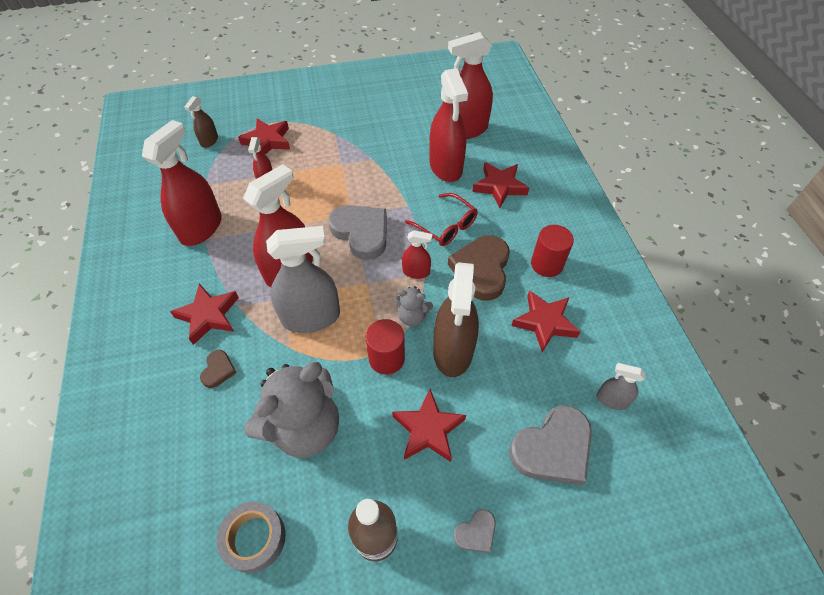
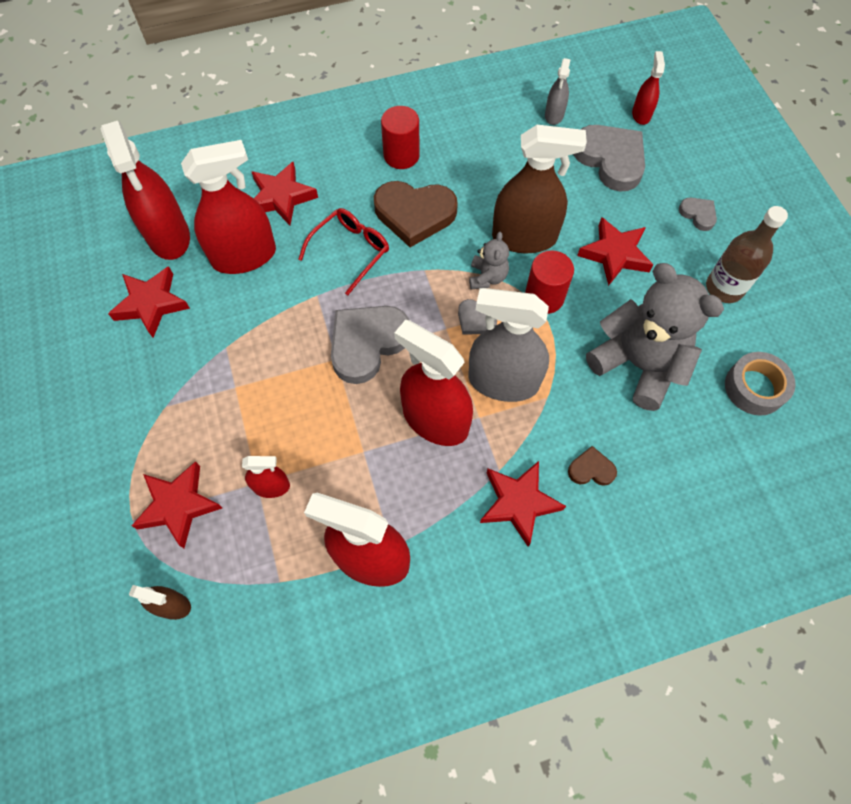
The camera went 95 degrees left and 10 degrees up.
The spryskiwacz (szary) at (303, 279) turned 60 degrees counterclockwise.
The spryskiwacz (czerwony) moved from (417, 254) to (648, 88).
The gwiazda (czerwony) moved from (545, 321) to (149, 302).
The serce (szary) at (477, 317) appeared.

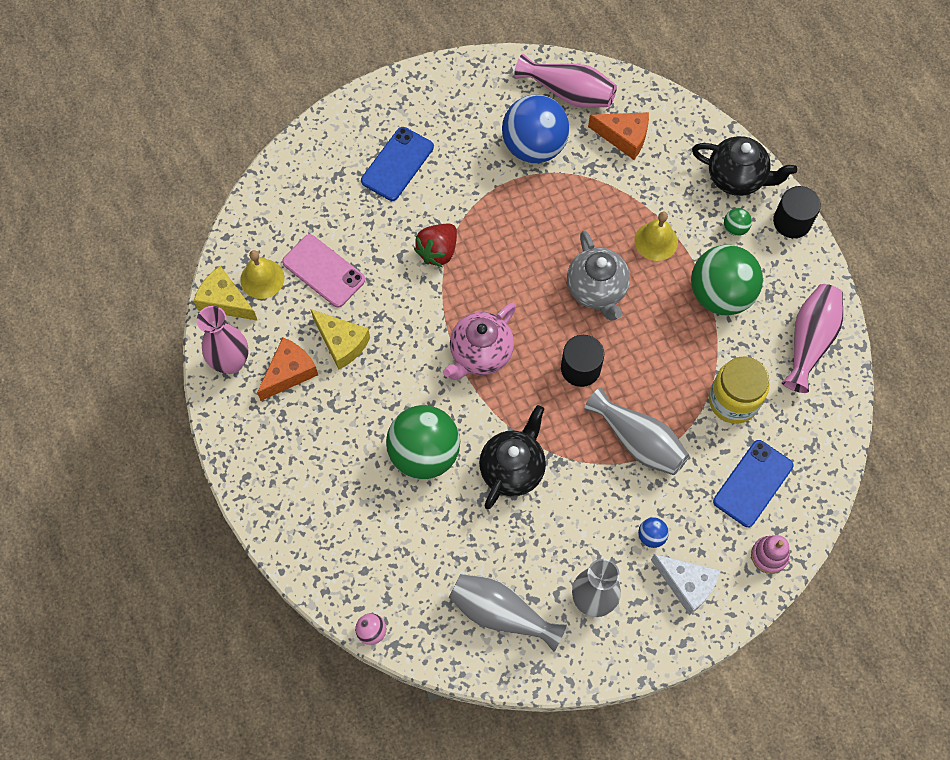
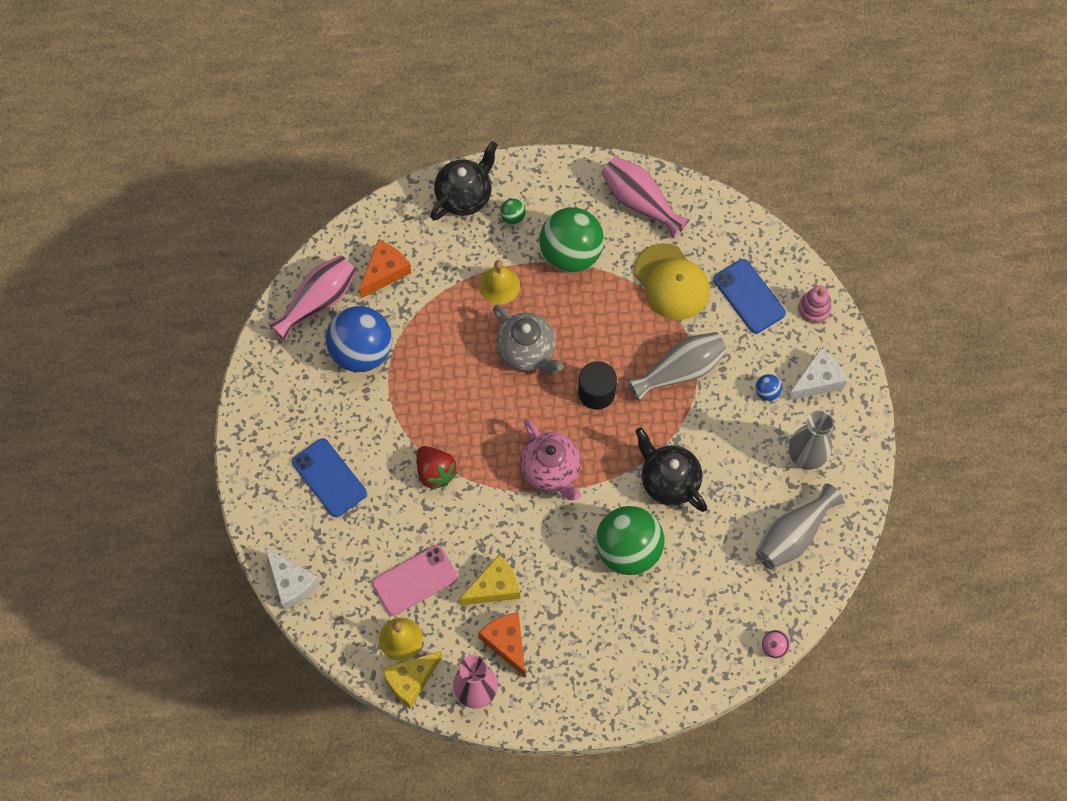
The camera went 70 degrees left and 0 degrees up.
The imbryk (szary) at (598, 275) turned 45 degrees clockwise.
The słoik (żółty) at (739, 390) was replaced by the czapka (żółty) at (672, 281).
The walec (czarny) at (797, 212) disappeared.
The ser (biały) at (292, 579) appeared.

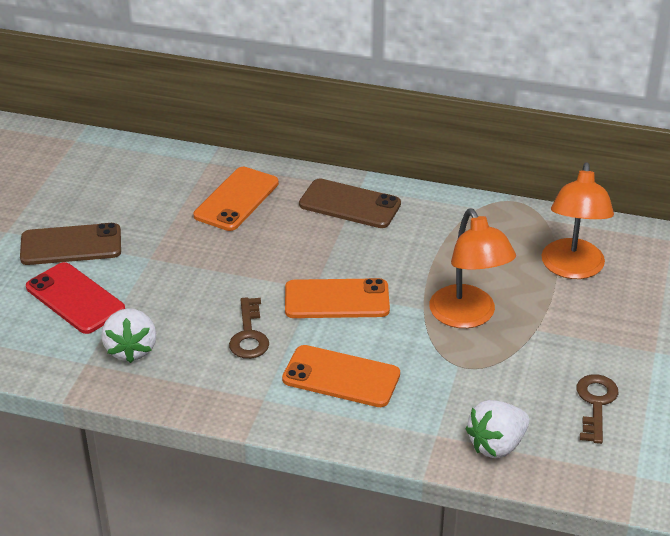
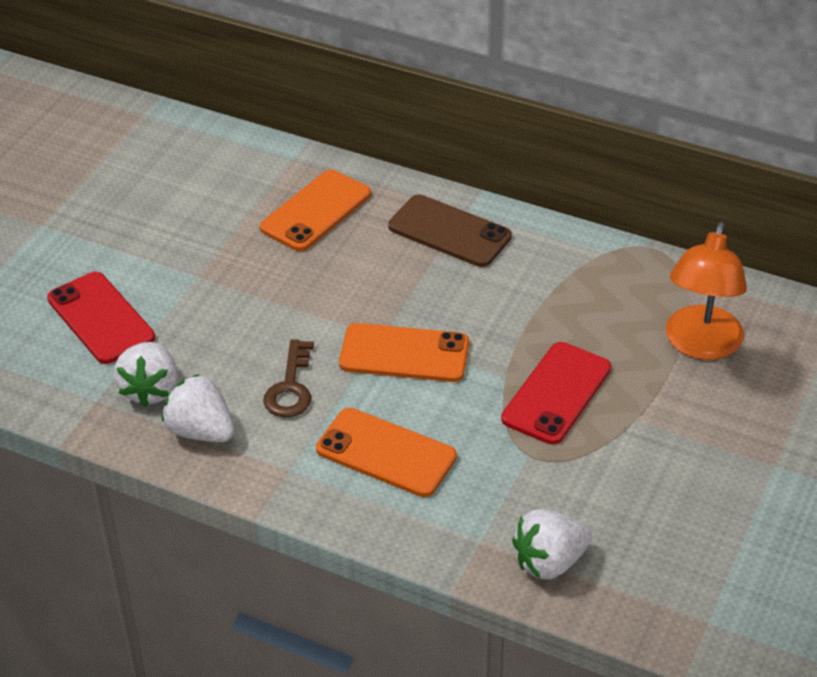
The camera went 10 degrees right and 5 degrees up.
The telefon (brązowy) at (70, 244) disappeared.
The lampka (pomarańczowy) at (472, 268) was replaced by the telefon (czerwony) at (556, 393).
The klucz (brązowy) at (597, 409) disappeared.
The truskawka (biały) at (198, 408) appeared.

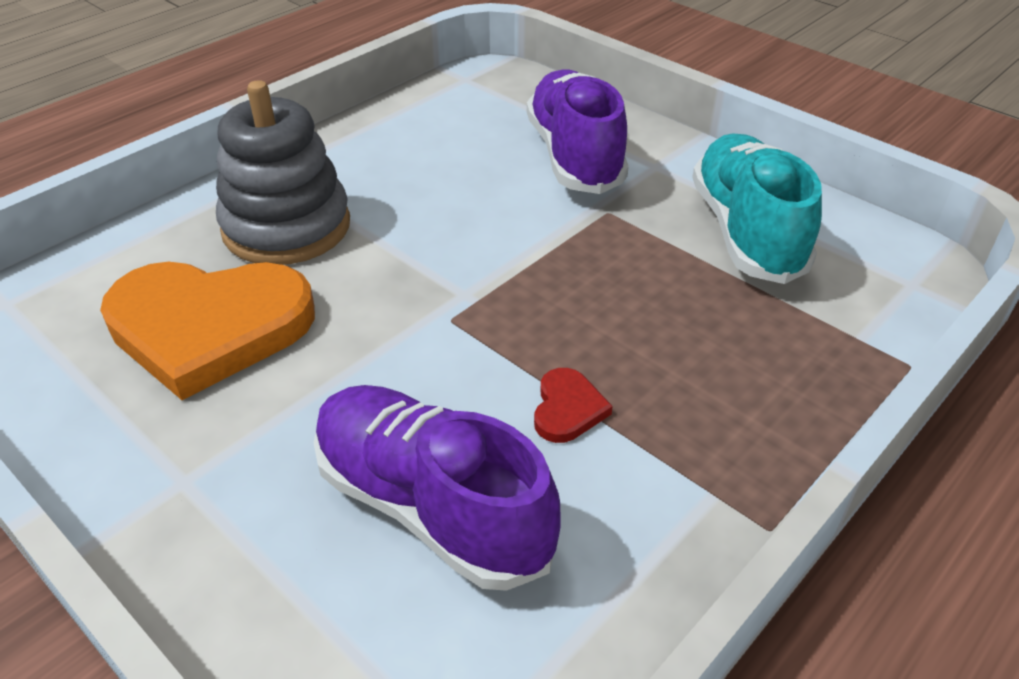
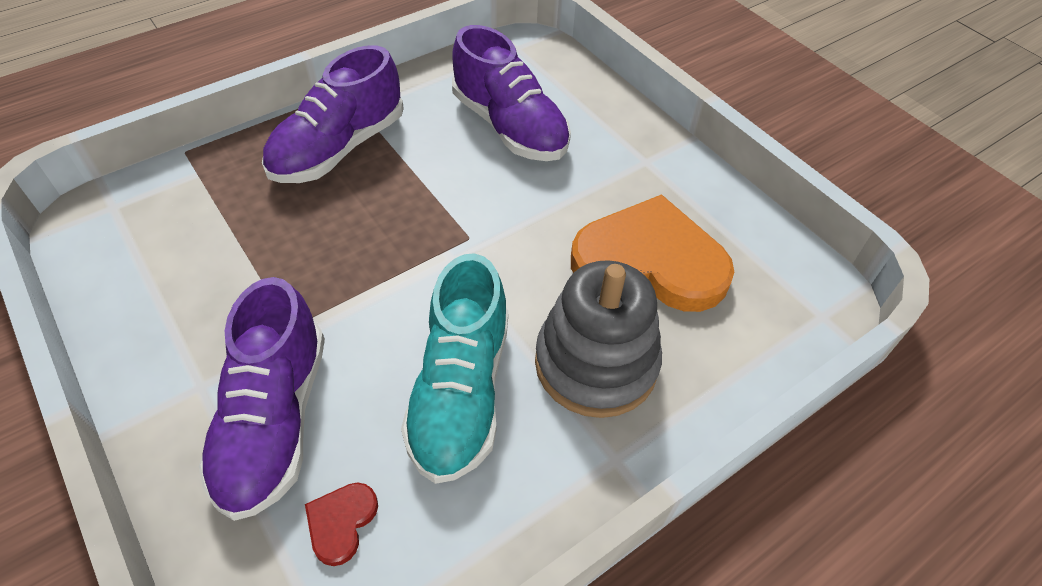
The camera went 170 degrees left and 10 degrees up.
The serce (czerwony) moved from (573, 405) to (341, 524).
The but (turkusowy) moved from (757, 208) to (454, 368).
The but (fioletowy) at (333, 114) appeared.

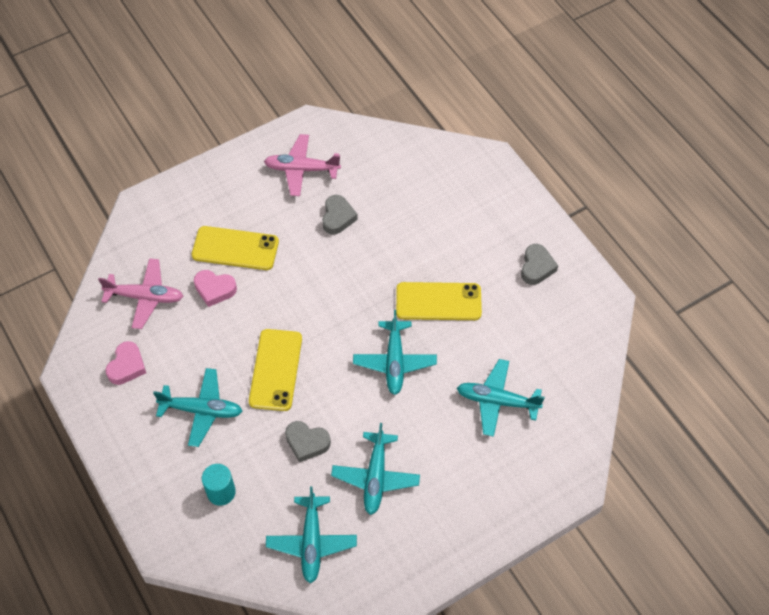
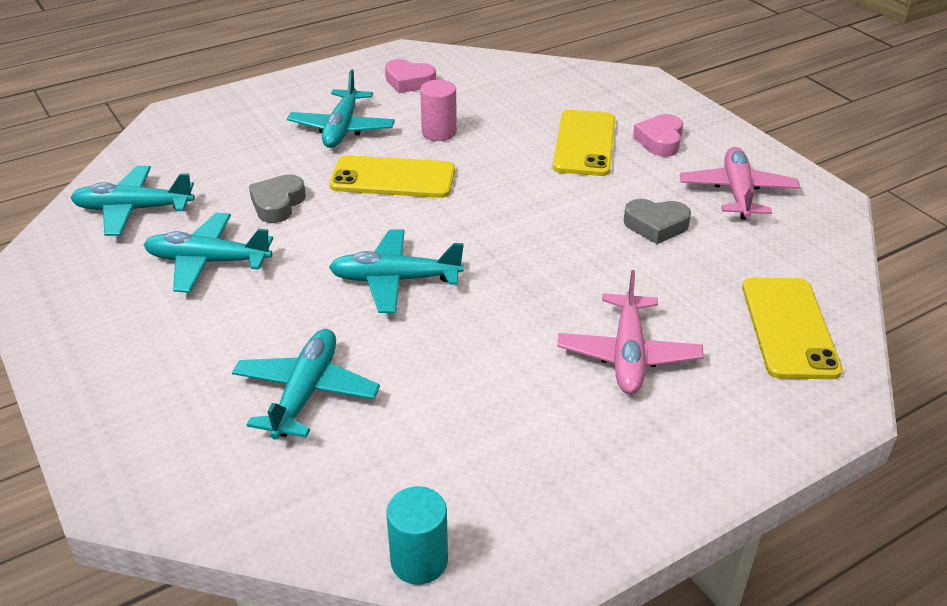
The camera went 90 degrees right and 20 degrees down.
The samolot (różowy) moved from (140, 293) to (630, 332).
The serce (różowy) moved from (215, 288) to (658, 135).
The walec (turkusowy) moved from (219, 485) to (417, 535).
The telefon (żółty) moved from (439, 301) to (792, 328).
The serce (szary) at (539, 264) disappeared.
The walec (różowy) at (438, 110) appeared.

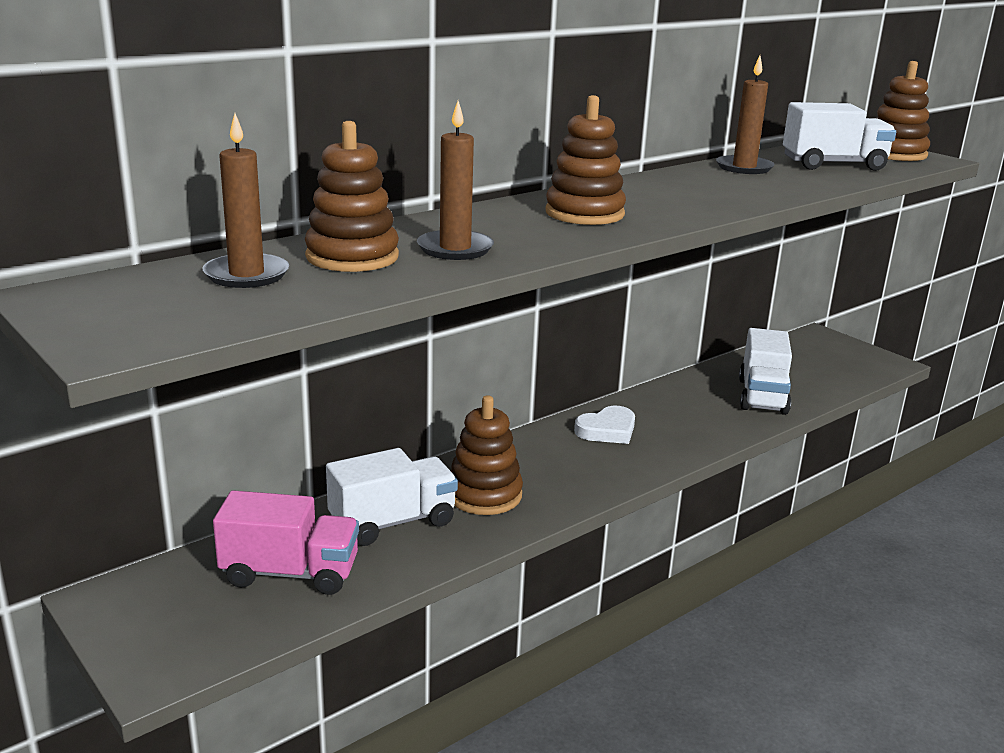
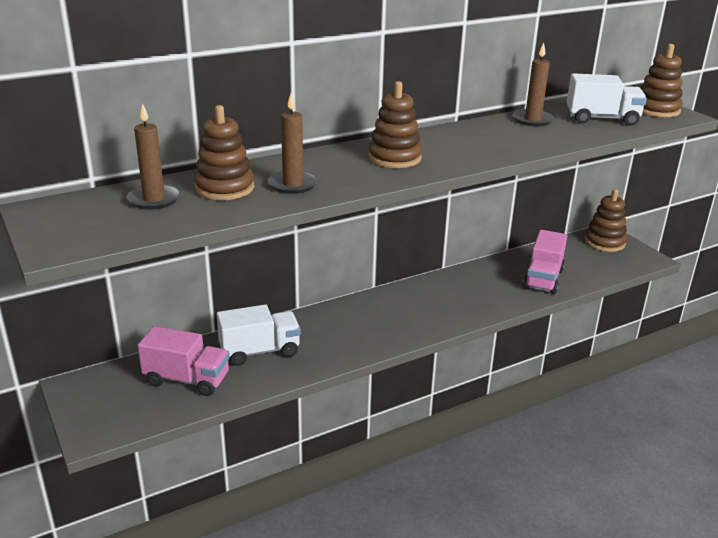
The camera went 10 degrees right and 5 degrees up.
The zabawka nakładanka (brązowy) moved from (487, 455) to (606, 220).
The serce (biały) at (604, 425) disappeared.
The ciężarówka (biały) at (765, 371) became the ciężarówka (różowy) at (545, 262).

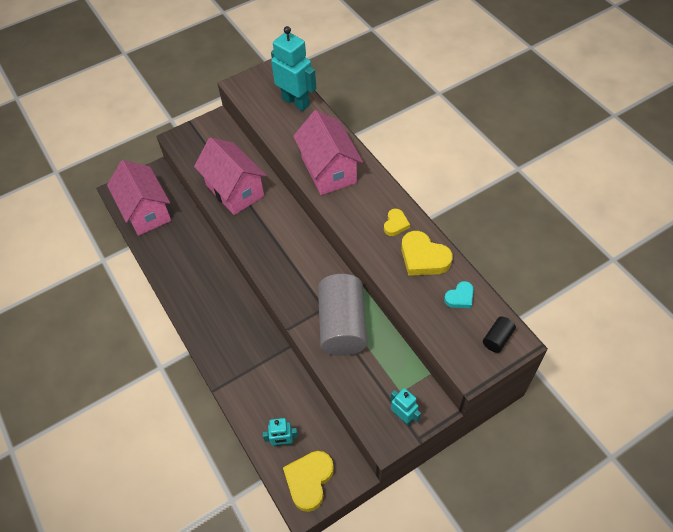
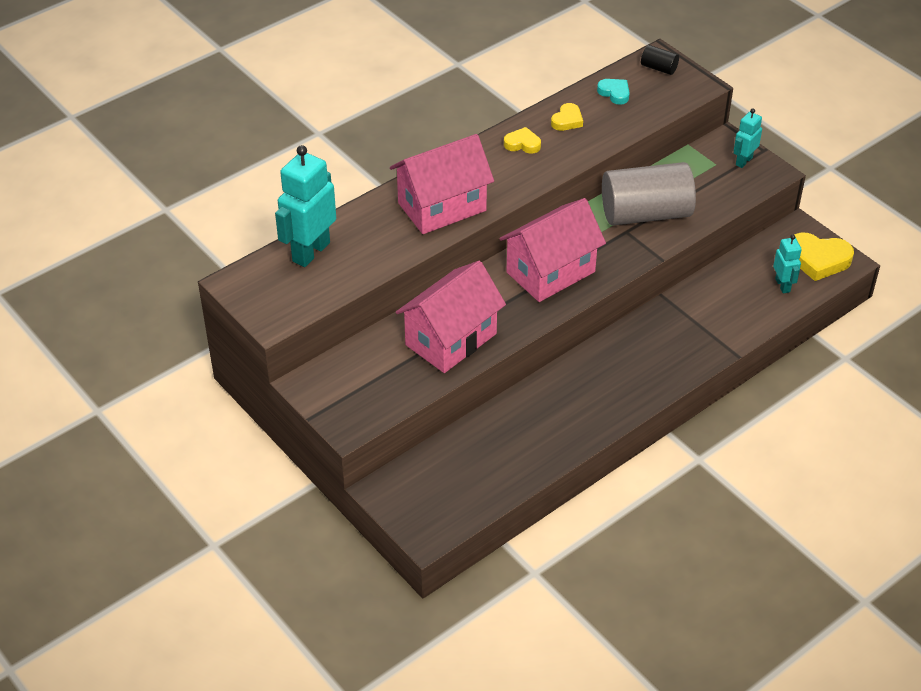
The camera went 100 degrees left and 10 degrees down.
The domek (różowy) moved from (139, 198) to (552, 250).
The serce (żółty) at (427, 253) changed to 0.57 times the size.

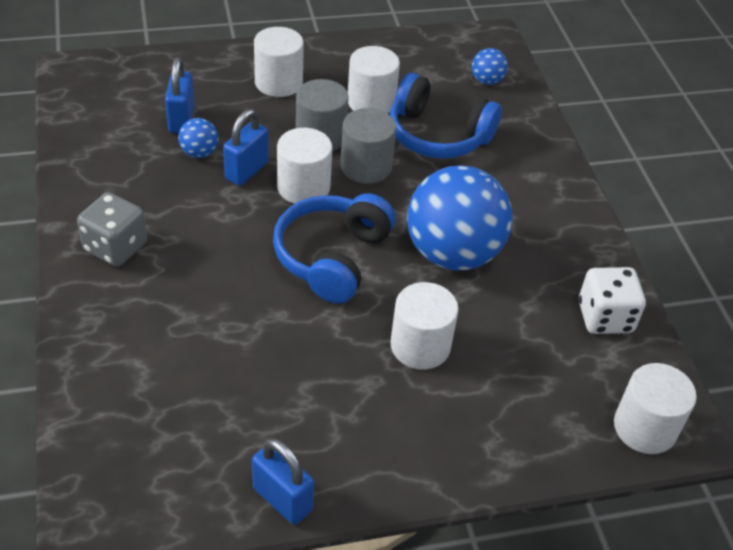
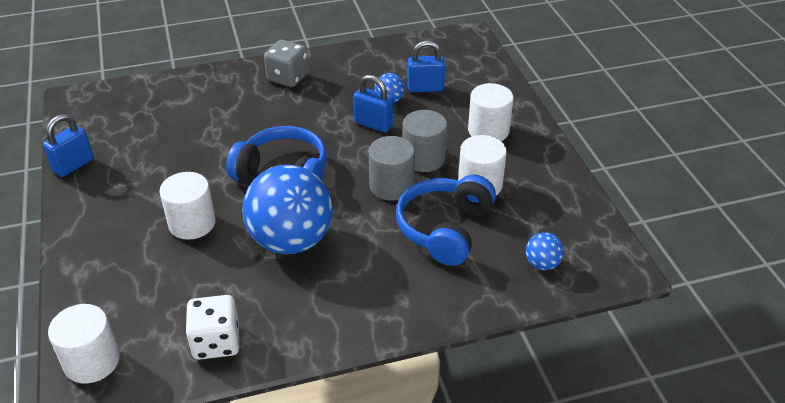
The camera went 90 degrees right and 5 degrees down.
The walec (biały) at (304, 166) disappeared.

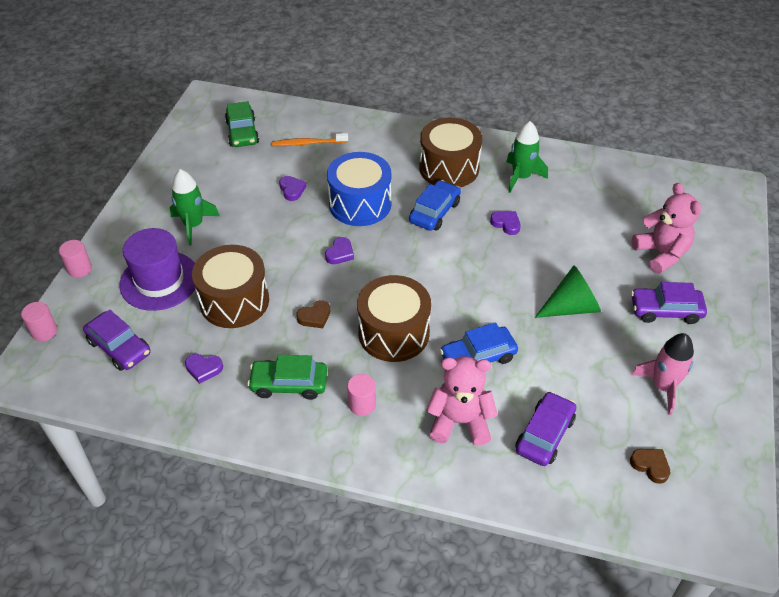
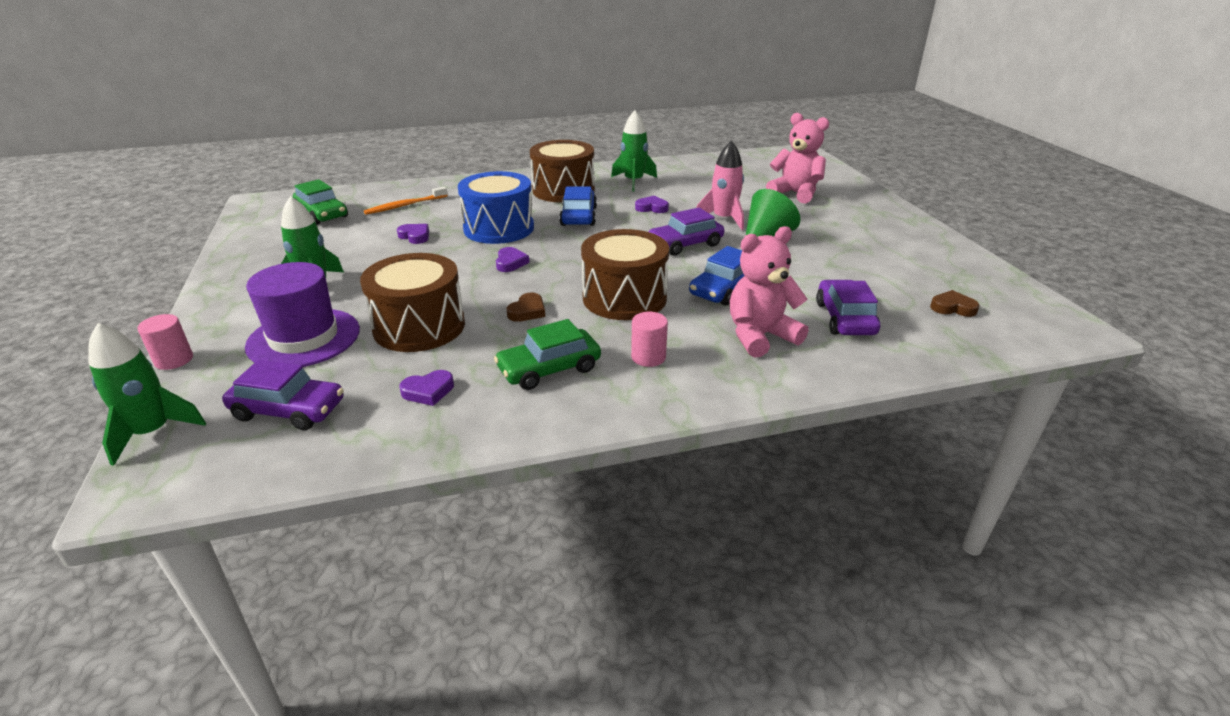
The camera went 30 degrees left and 15 degrees down.
The walec (różowy) at (39, 322) was replaced by the rakieta (zielony) at (147, 394).
The samochód (fioletowy) moved from (669, 303) to (686, 232).
The rakieta (różowy) moved from (662, 374) to (720, 185).

